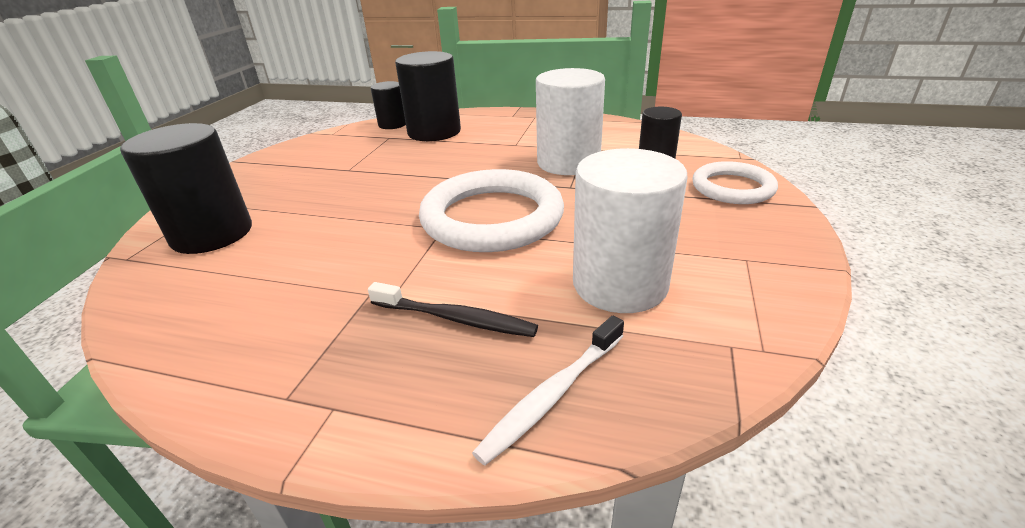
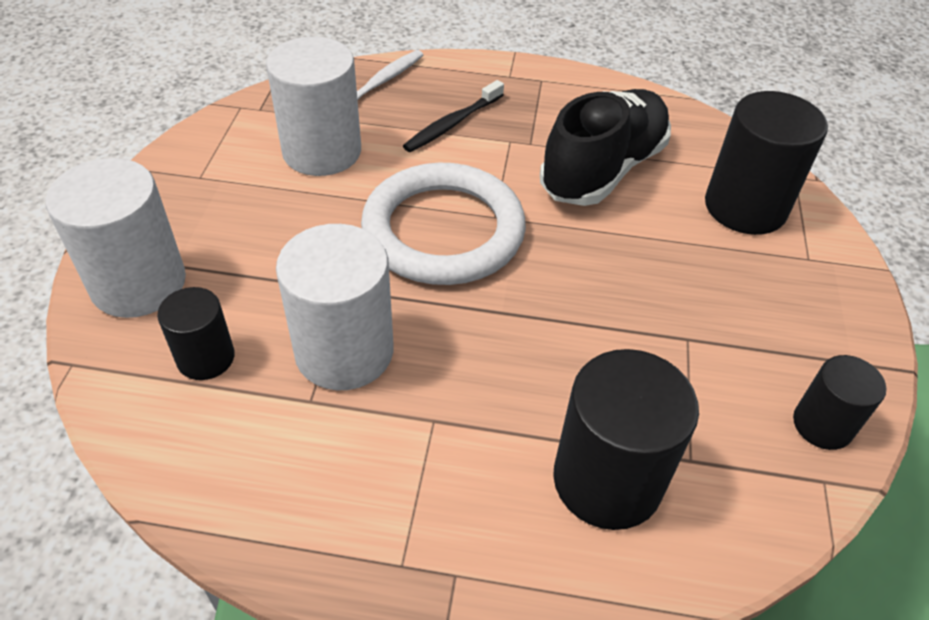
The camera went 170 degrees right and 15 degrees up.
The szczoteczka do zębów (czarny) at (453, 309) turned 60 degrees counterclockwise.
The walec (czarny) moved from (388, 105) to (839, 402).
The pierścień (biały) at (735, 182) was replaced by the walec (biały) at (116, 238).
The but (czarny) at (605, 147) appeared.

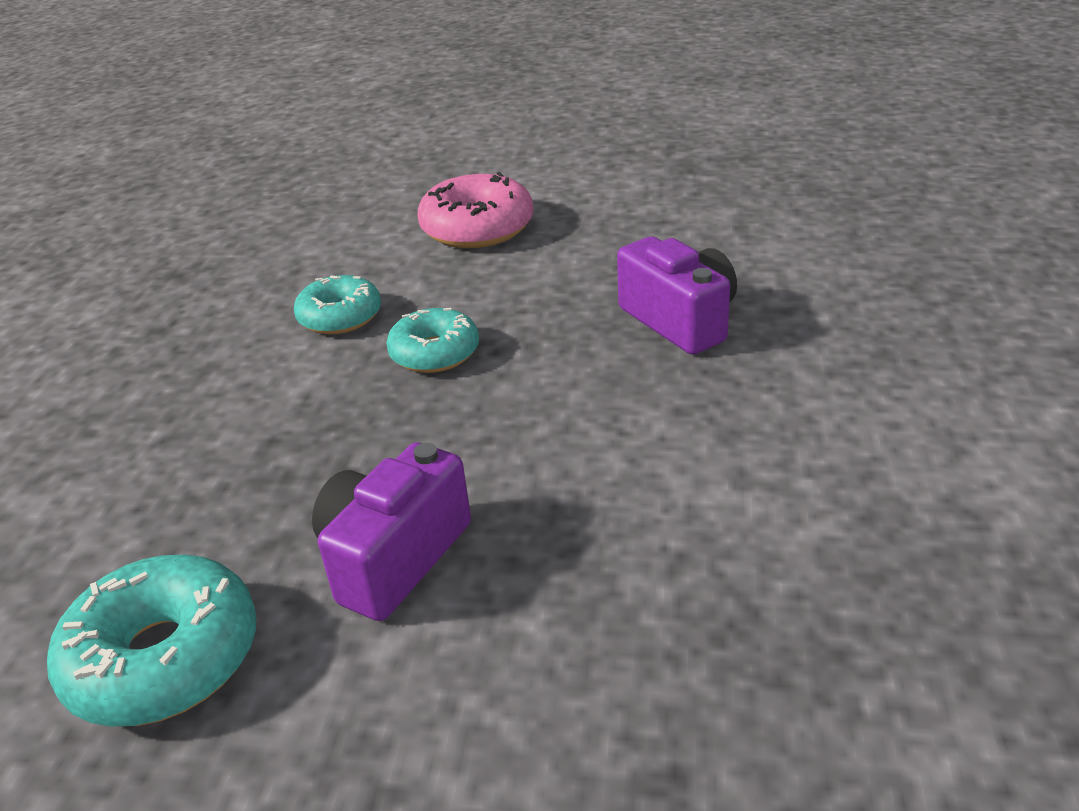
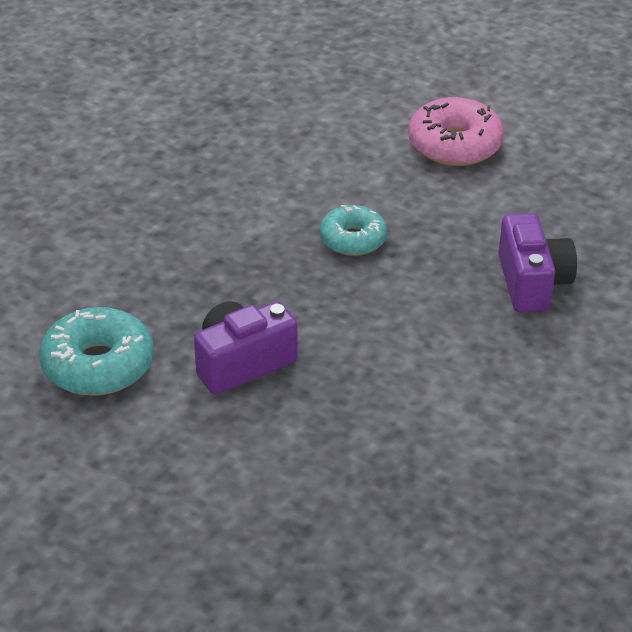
The camera went 25 degrees right and 5 degrees up.
The donut (turkusowy) at (337, 304) disappeared.

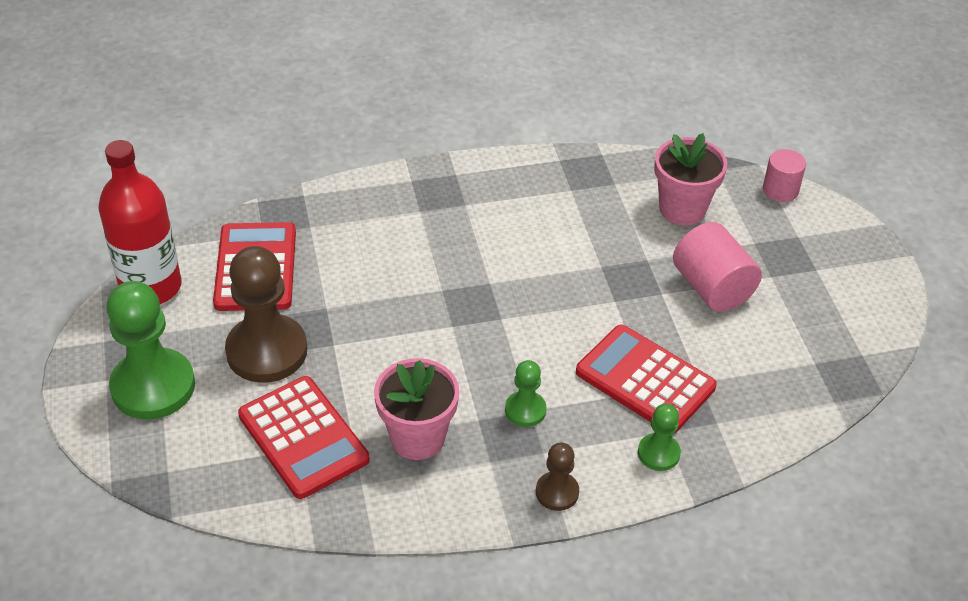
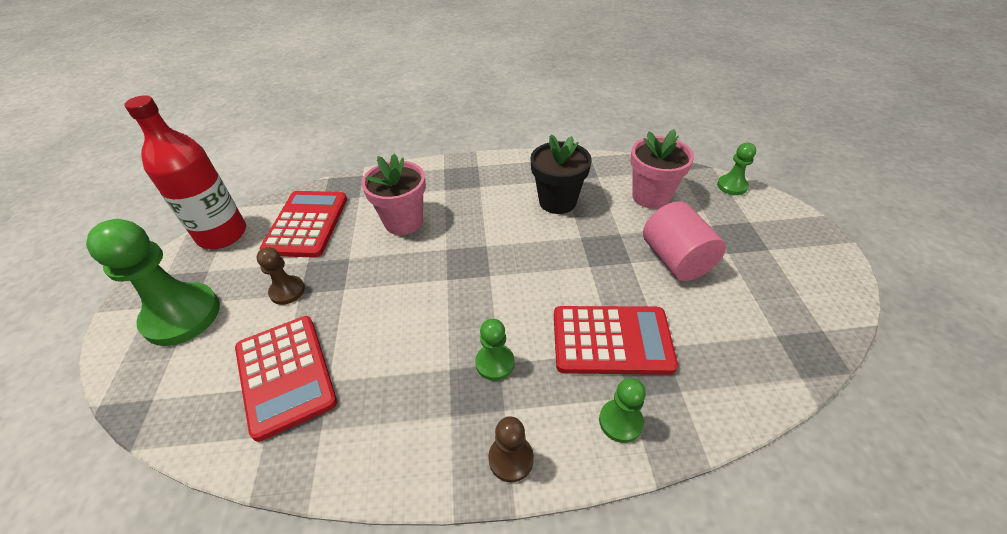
The camera went 10 degrees right and 0 degrees up.
The pionek (brązowy) at (266, 314) changed to 0.50 times the size.
The doniczka (różowy) moved from (416, 409) to (394, 194).
The kalkulator (czerwony) at (646, 379) turned 135 degrees clockwise.
The walec (różowy) at (784, 175) was replaced by the pionek (zielony) at (736, 169).
The doniczka (czarny) at (561, 174) appeared.

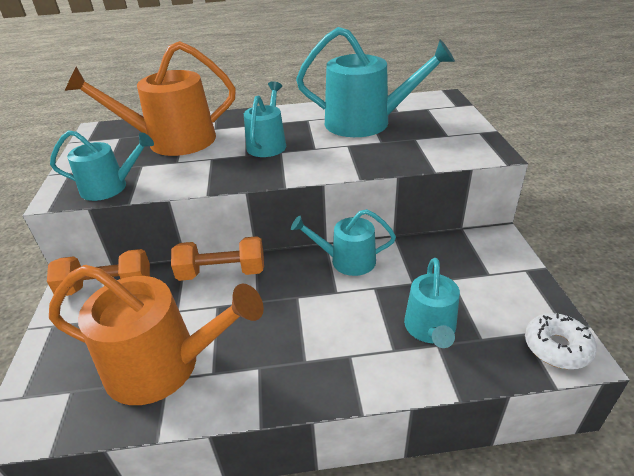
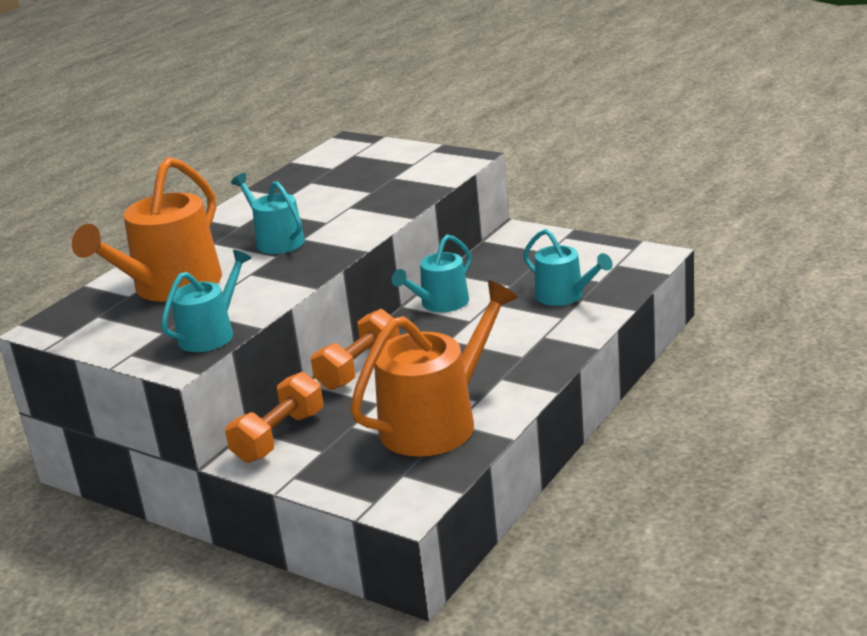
The camera went 50 degrees left and 10 degrees down.
The konewka (turkusowy) at (375, 82) disappeared.
The donut (biały) at (561, 341) disappeared.

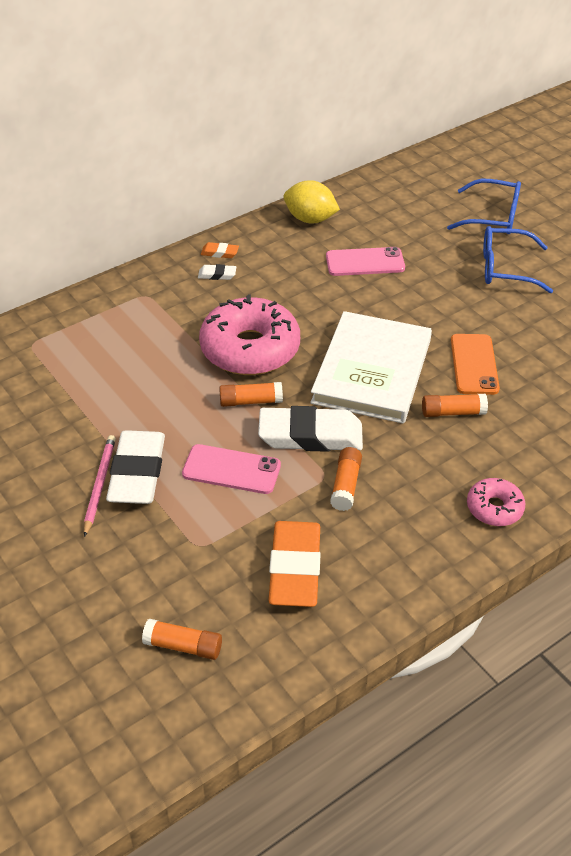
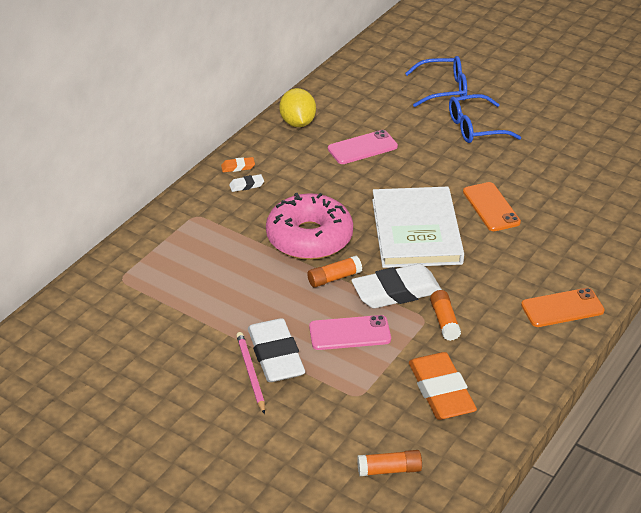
The camera went 20 degrees left and 5 degrees down.
The cytryna (żółty) at (312, 202) turned 75 degrees clockwise.
The klej w sztyfcie (pomarańczowy) at (455, 405) disappeared.
The donut (różowy) at (496, 502) was replaced by the telefon (pomarańczowy) at (563, 307).

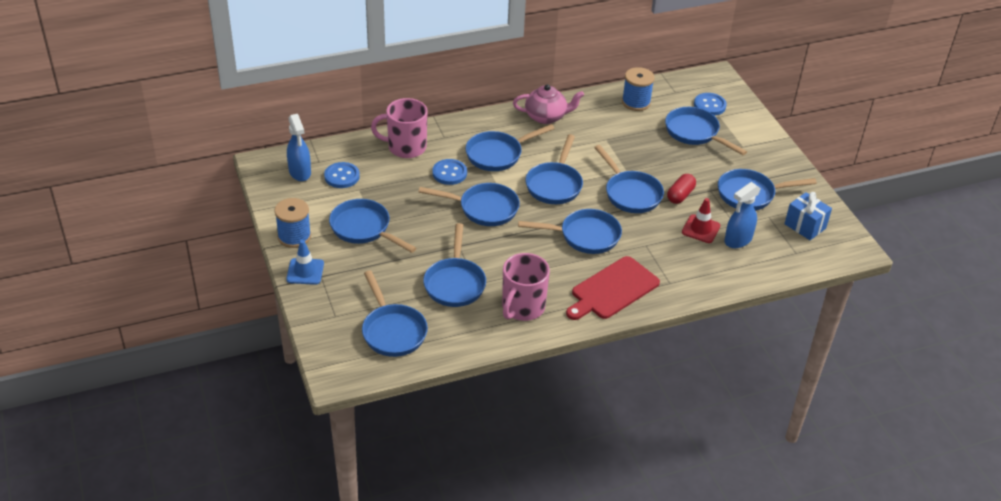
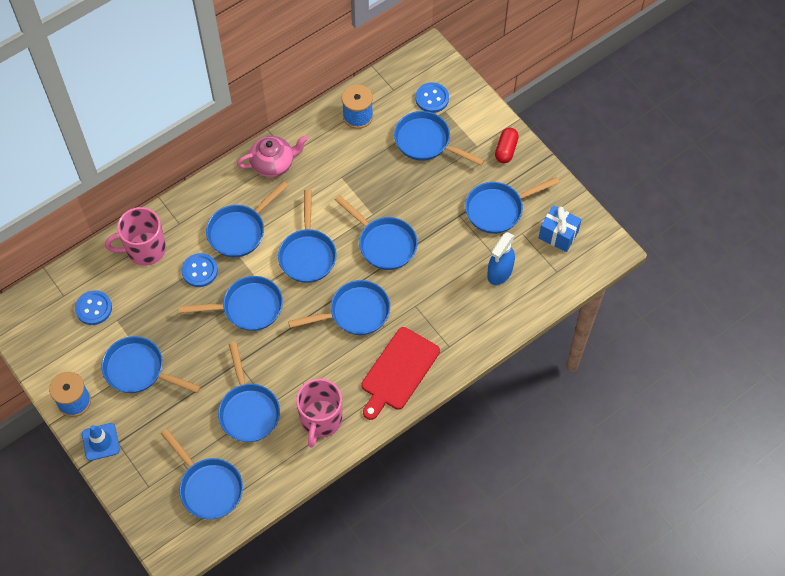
The camera went 15 degrees left and 20 degrees up.
The spryskiwacz (niebieski) at (299, 147) disappeared.
The kapsułka (czerwony) moved from (681, 189) to (507, 145).
The pachołek (czerwony) at (701, 220) disappeared.

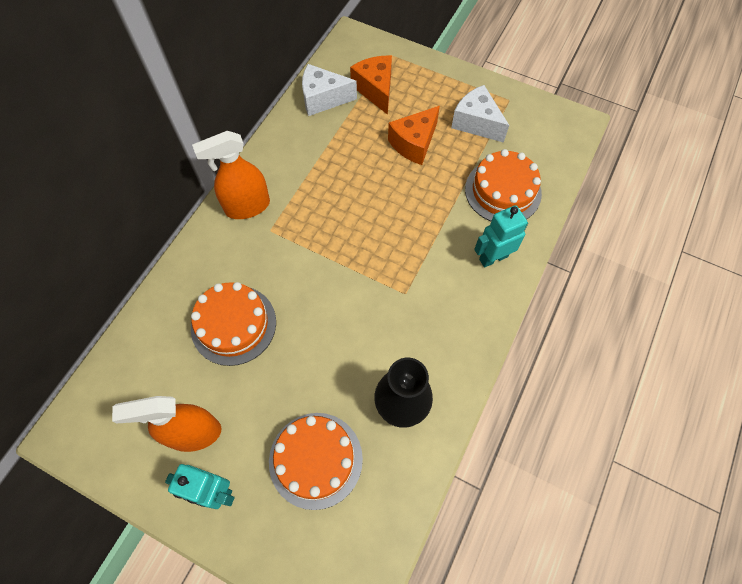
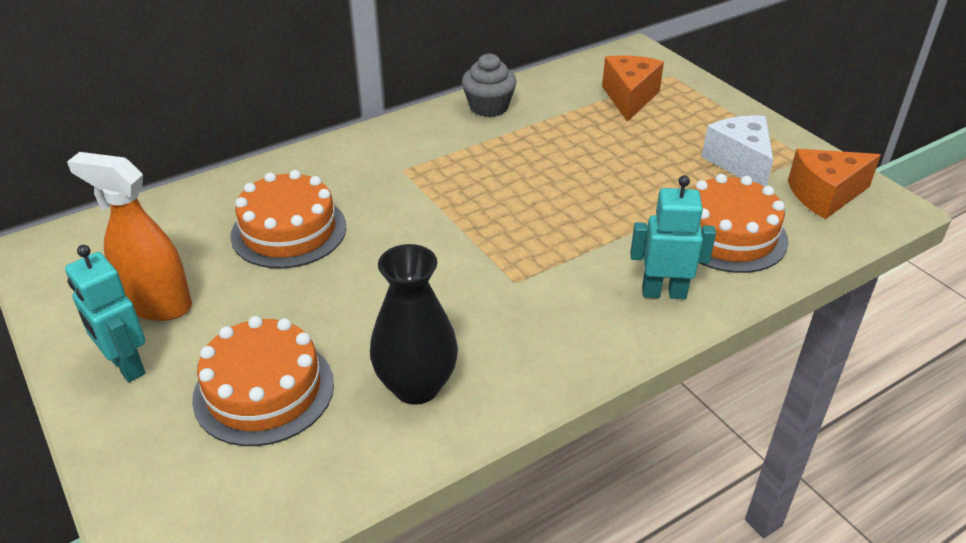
The camera went 30 degrees right and 25 degrees down.
The spryskiwacz (pomarańczowy) at (231, 175) disappeared.
The ser (biały) at (329, 90) disappeared.
The ser (pomarańczowy) moved from (414, 135) to (834, 184).
The muffinka (szary) at (489, 85) appeared.

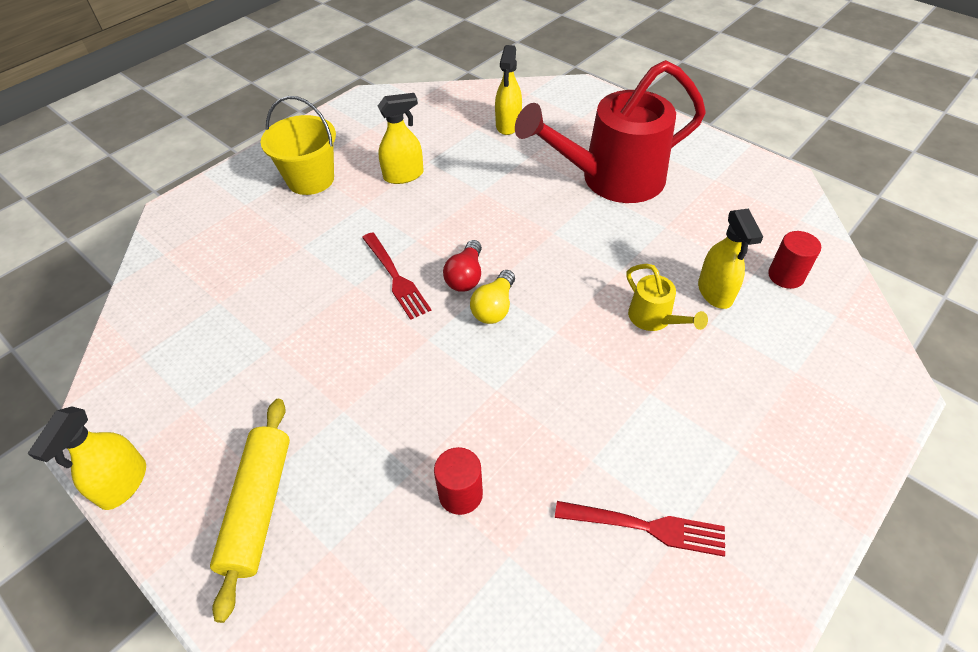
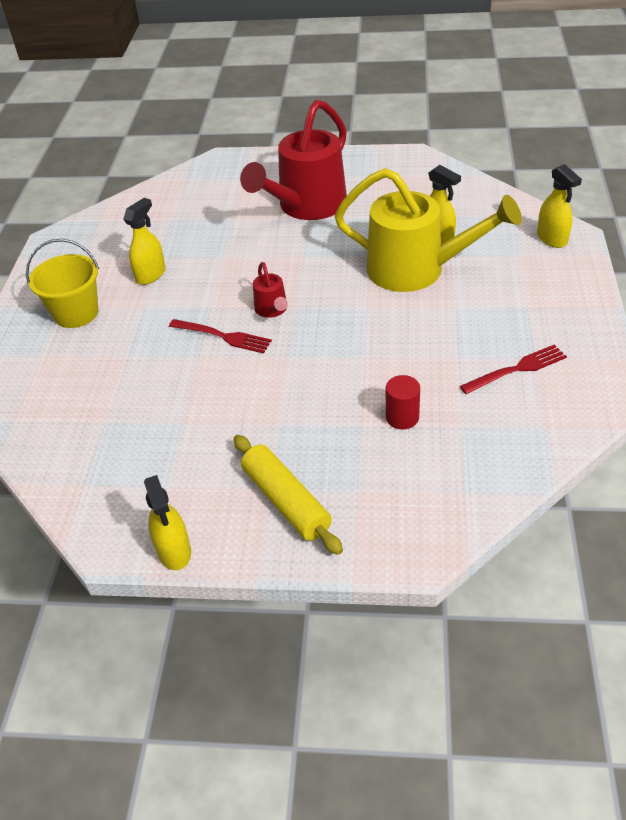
The camera went 35 degrees left and 5 degrees down.
The żarówka (czerwony) at (462, 266) was replaced by the konewka (czerwony) at (270, 290).
The żarówka (żółty) at (492, 297) disappeared.
The spryskiwacz (żółty) moved from (508, 90) to (559, 206).
The konewka (żółty) at (667, 297) changed to 2.32 times the size.
The walec (czerwony) at (794, 260) disappeared.

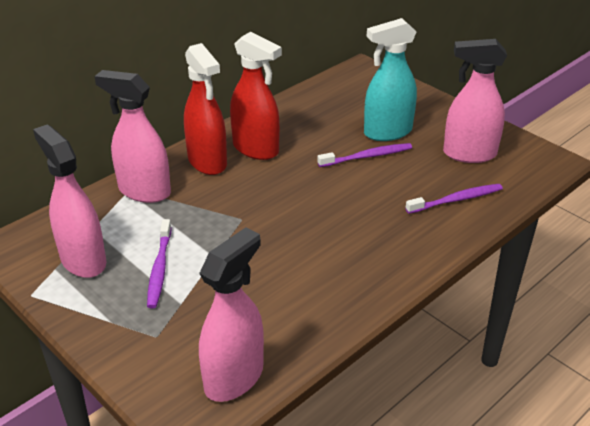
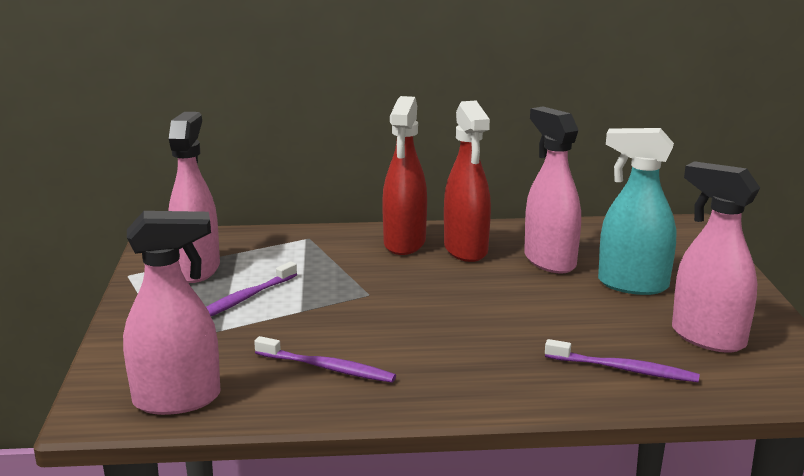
The camera went 40 degrees right and 15 degrees down.
The spryskiwacz (różowy) moved from (132, 136) to (552, 190).
The szczoteczka do zębów (fioletowy) moved from (364, 155) to (325, 359).

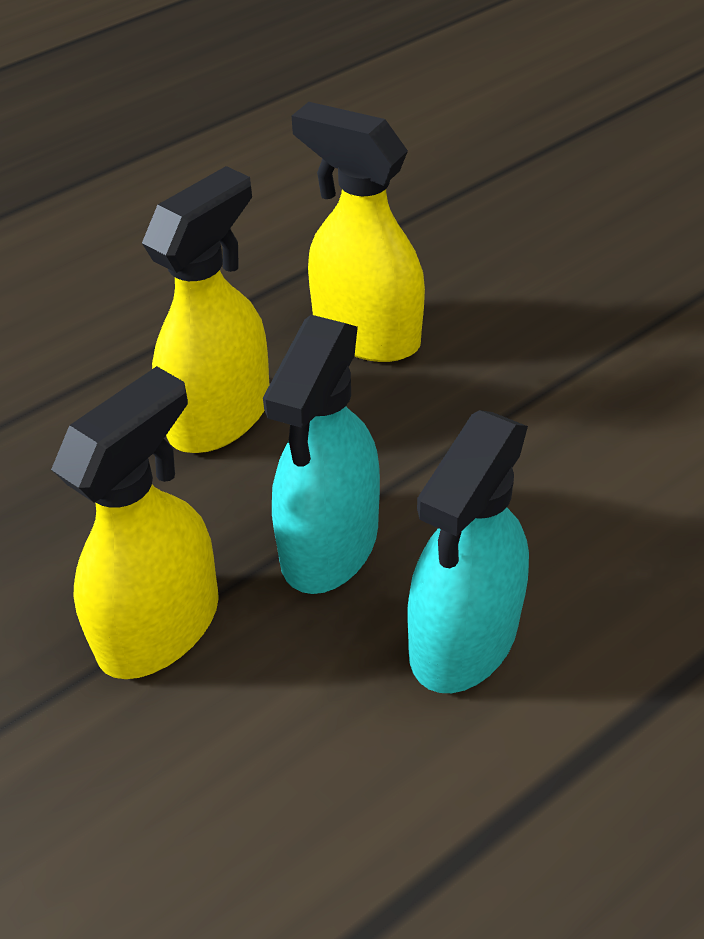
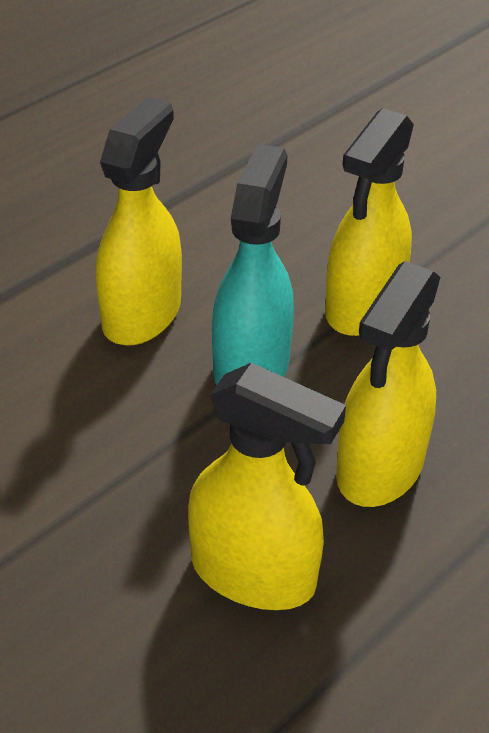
The camera went 170 degrees right and 5 degrees down.
The spryskiwacz (turkusowy) at (468, 551) became the spryskiwacz (żółty) at (139, 221).

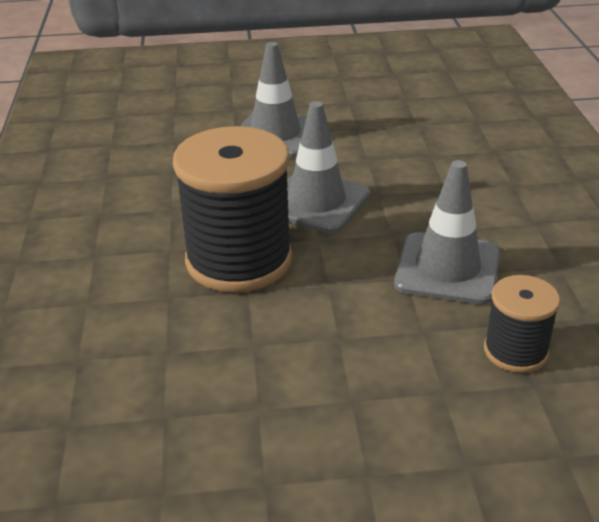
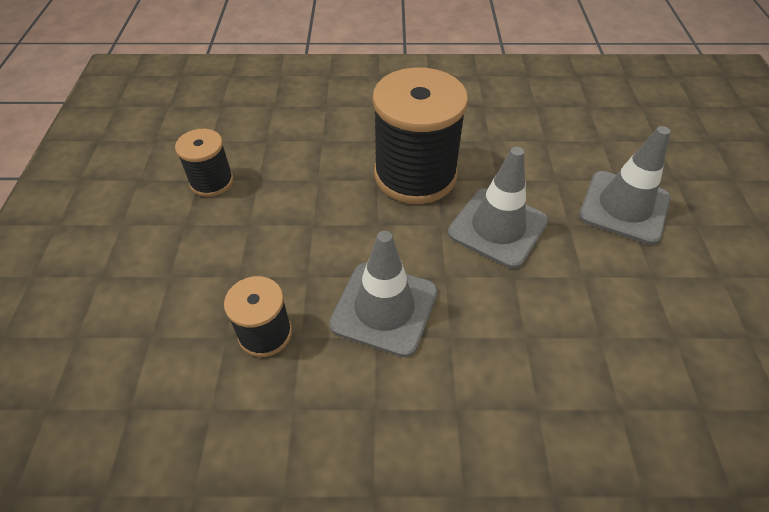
The camera went 95 degrees right and 15 degrees up.
The szpulka (czarny) at (204, 163) appeared.

